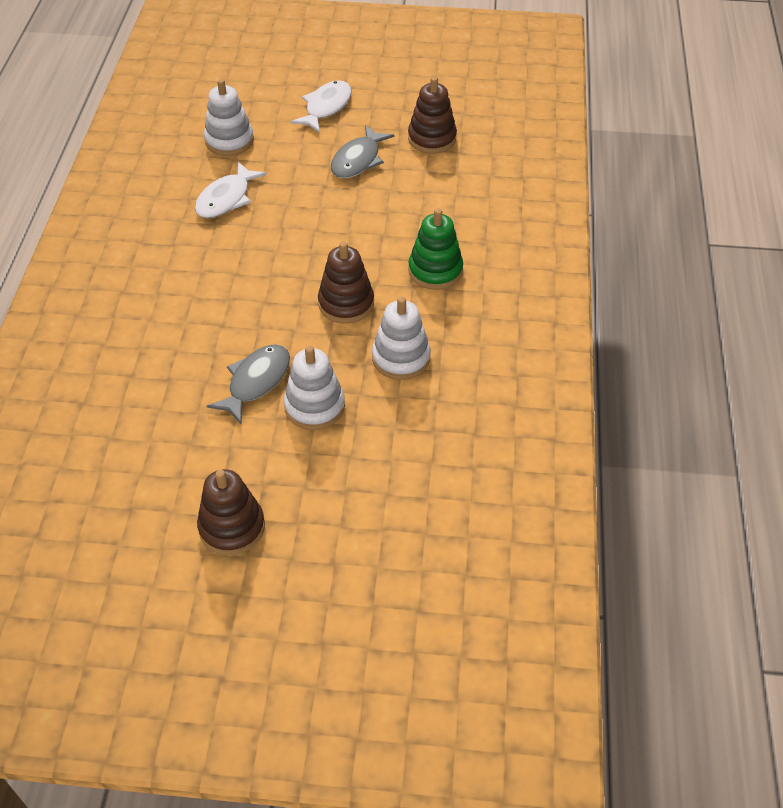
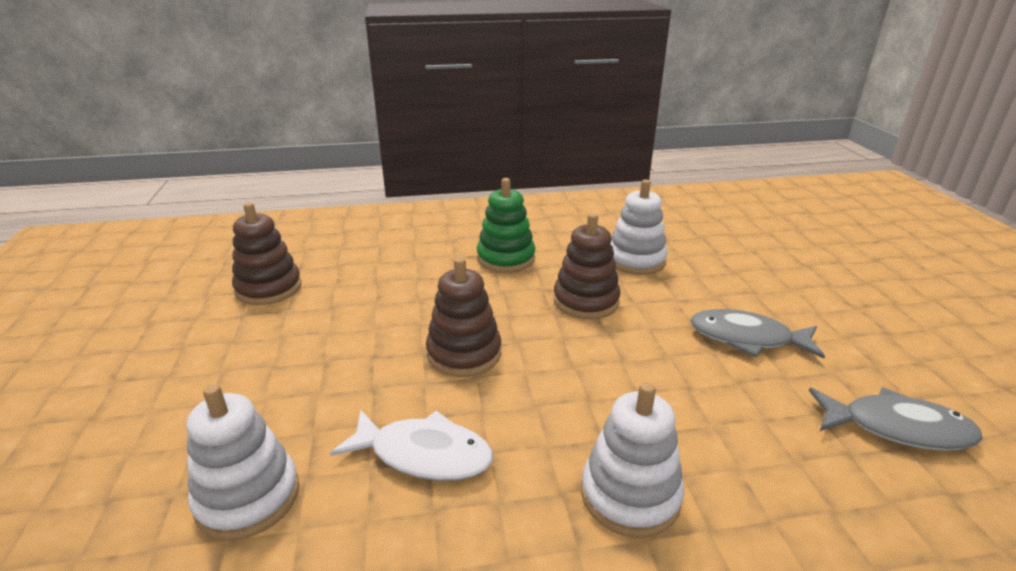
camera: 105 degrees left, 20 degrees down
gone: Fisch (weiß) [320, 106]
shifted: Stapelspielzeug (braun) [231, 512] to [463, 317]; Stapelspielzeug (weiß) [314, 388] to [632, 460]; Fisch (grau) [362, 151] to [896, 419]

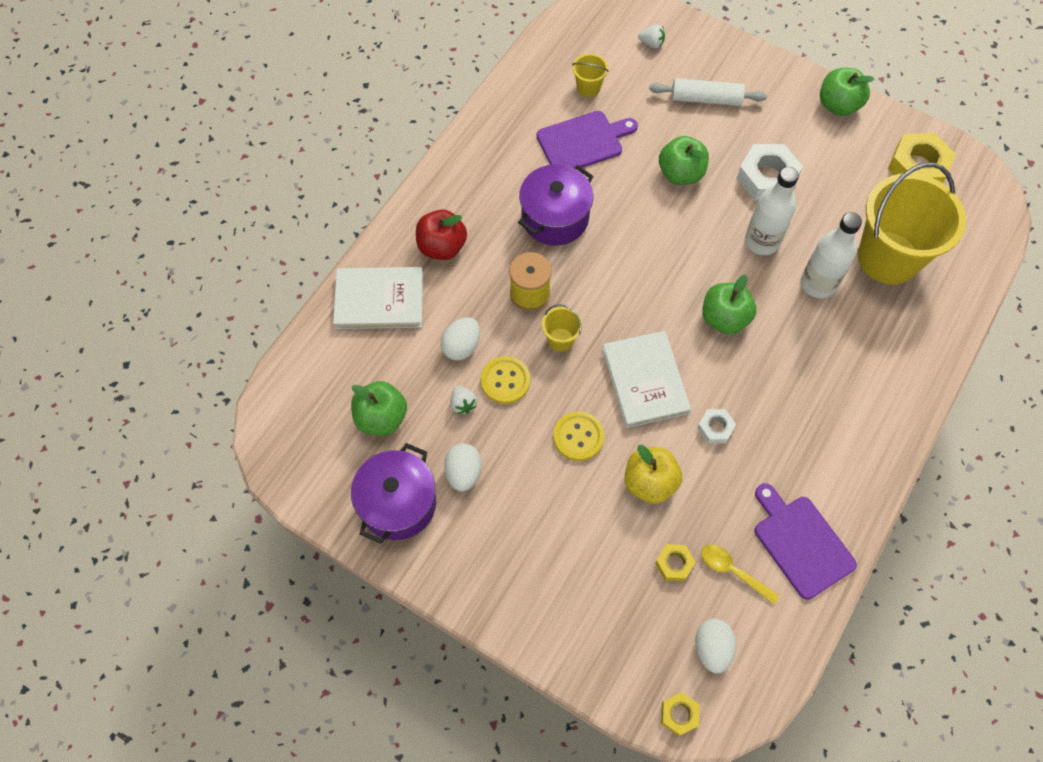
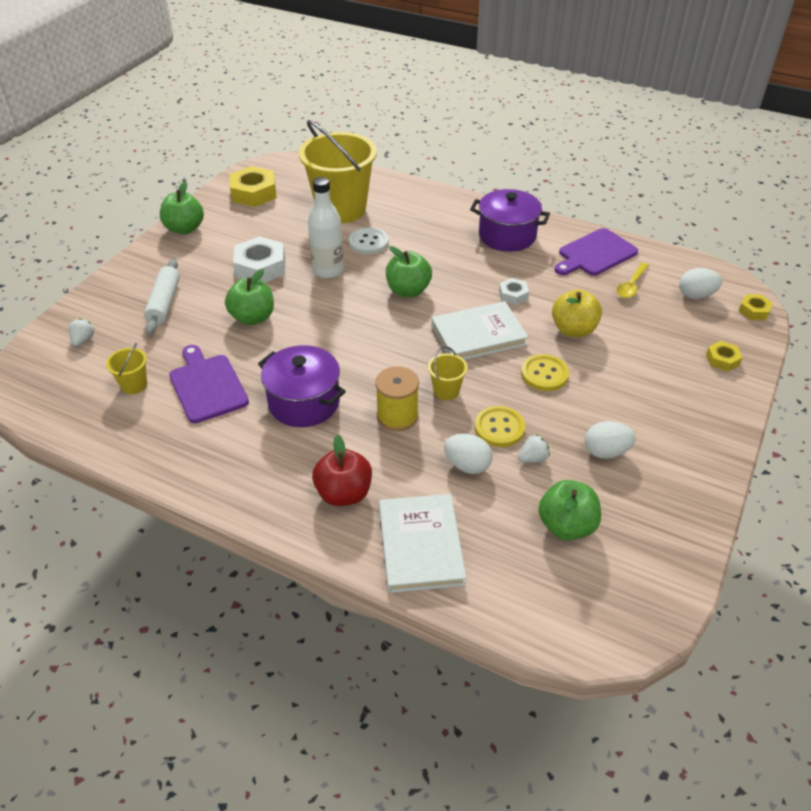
camera: 95 degrees left, 20 degrees down
shifted: Kochtopf (lila) [393, 493] to [510, 220]; Sechskantmutter (gelb) [675, 562] to [724, 356]
swapped: Flasche (weiß) [831, 255] to Knopf (weiß) [369, 240]

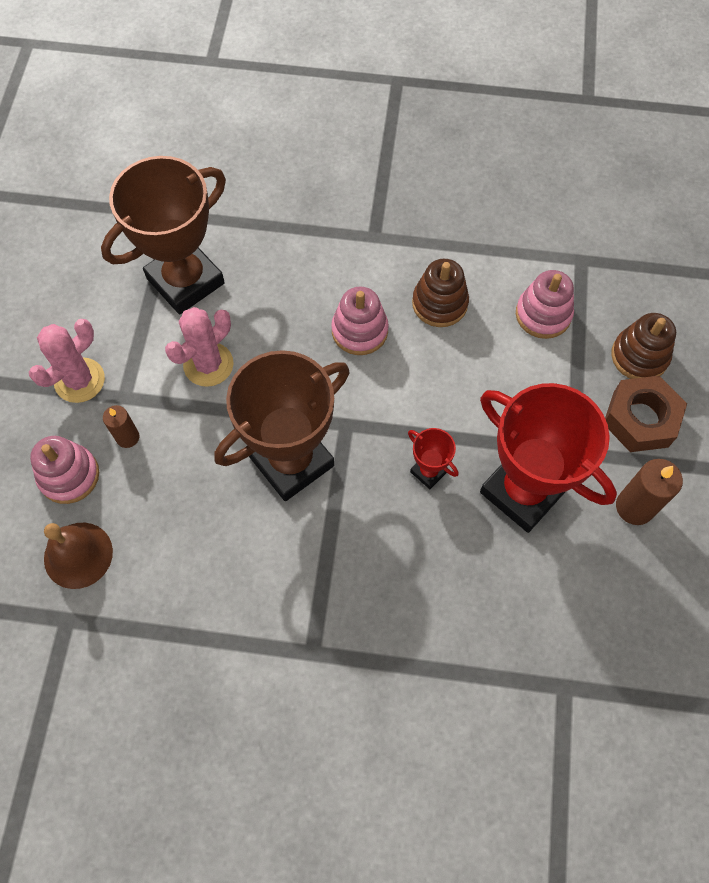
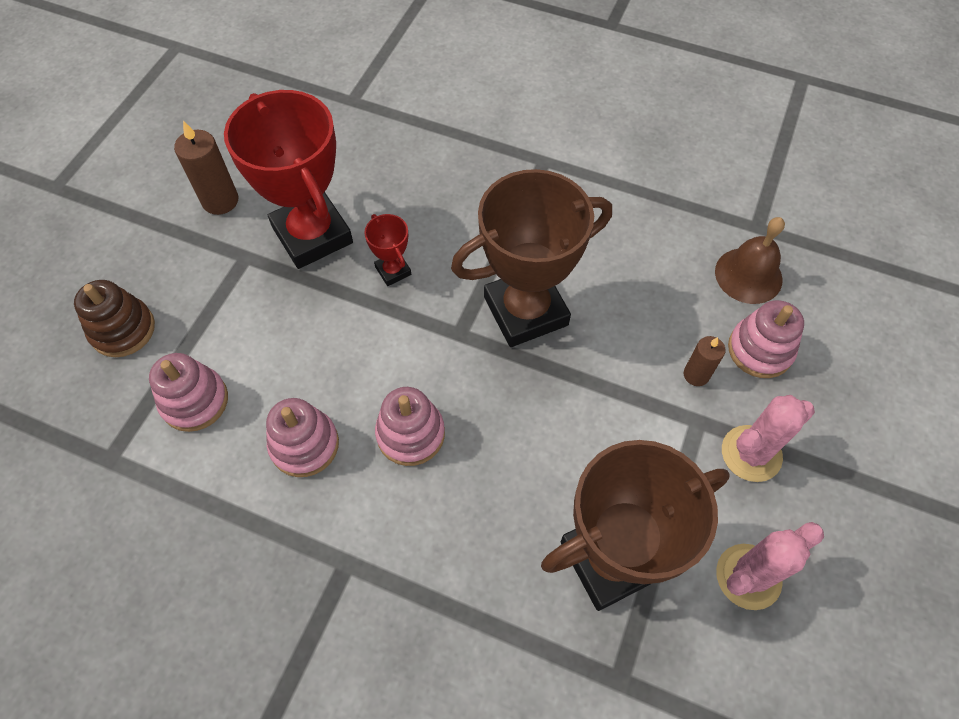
camera: 165 degrees left, 5 degrees down
gone: Sechskantmutter (braun) [646, 414]
shifted: Kaktus (rosa) [199, 347] to [770, 566]
repainted: Stapelspielzeug (braun) [440, 293] to Stapelspielzeug (rosa) [302, 437]

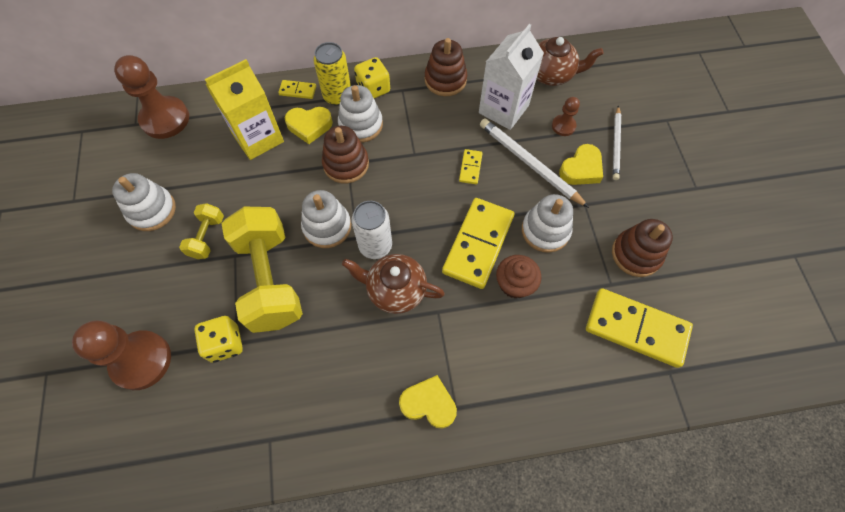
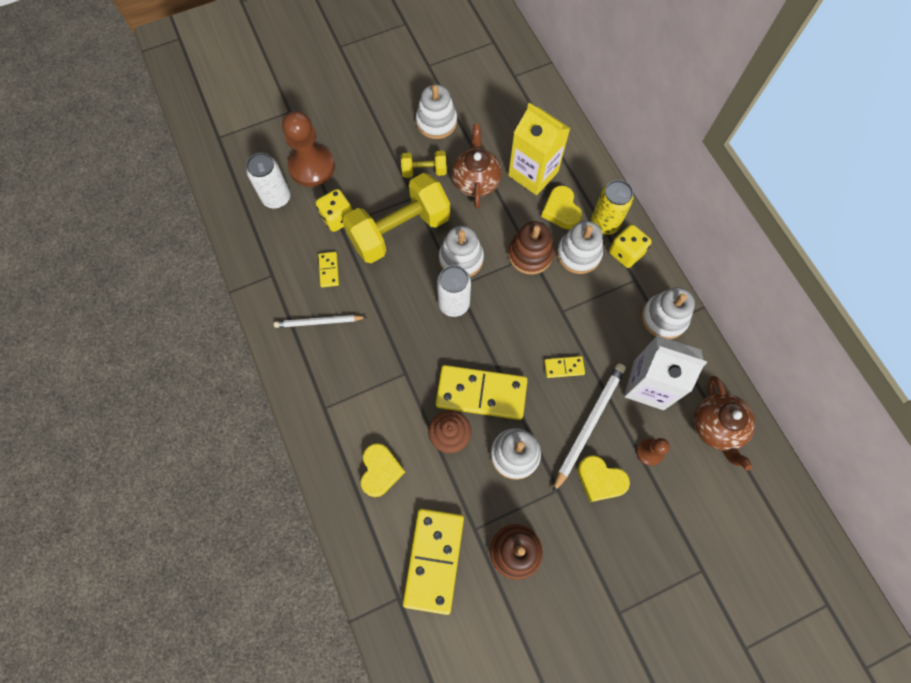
camera: 75 degrees right, 5 degrees up
gone: Bauer (braun) [151, 97]
new: Dose (weiß) [268, 181]
shifted: Dominostein (gelb) [297, 89] to [328, 270]; Teekanne (braun) [393, 284] to [476, 166]; Herz (gelb) [428, 402] to [383, 470]; Bleistift (weiß) [617, 143] to [320, 321]
repainted: Stapelspielzeug (braun) [446, 67] to Stapelspielzeug (weiß) [668, 313]

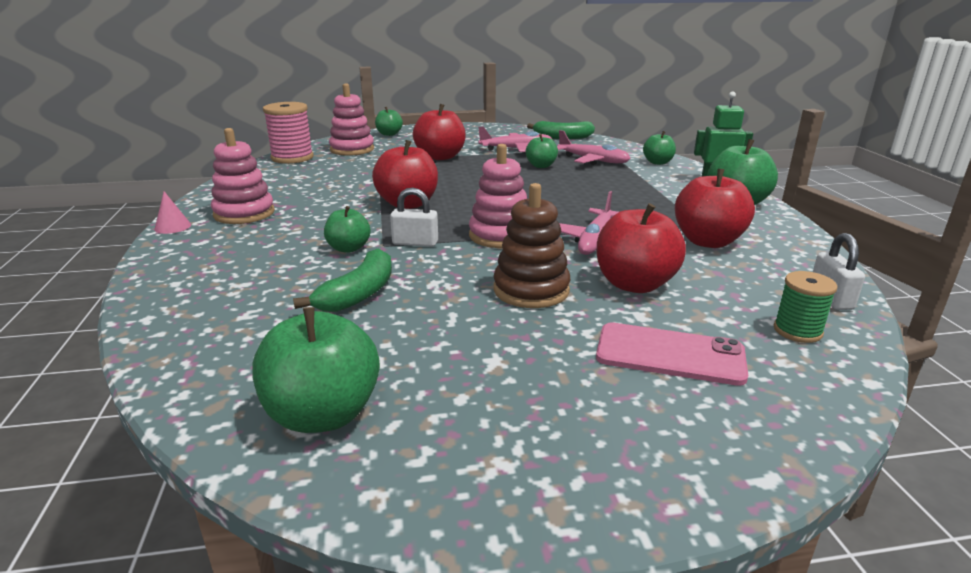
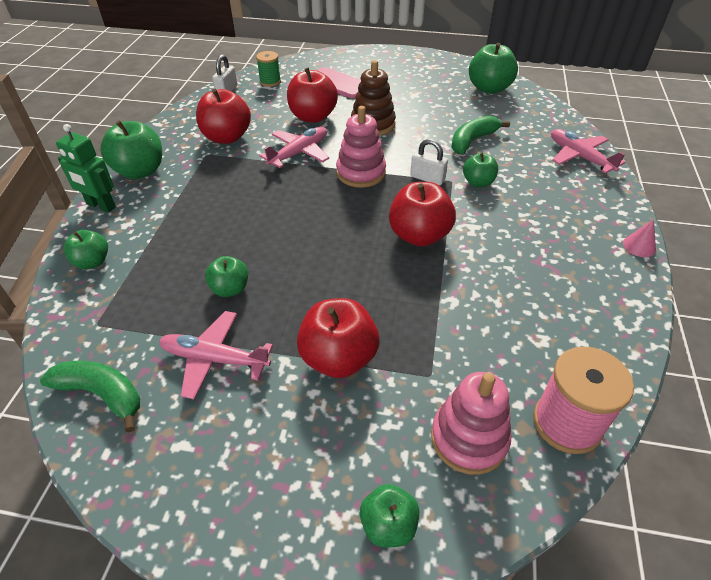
camera: 160 degrees left, 20 degrees up
gone: Stapelspielzeug (rosa) [243, 176]
shifted: Flugzeug (rosa) [594, 147] to [588, 151]

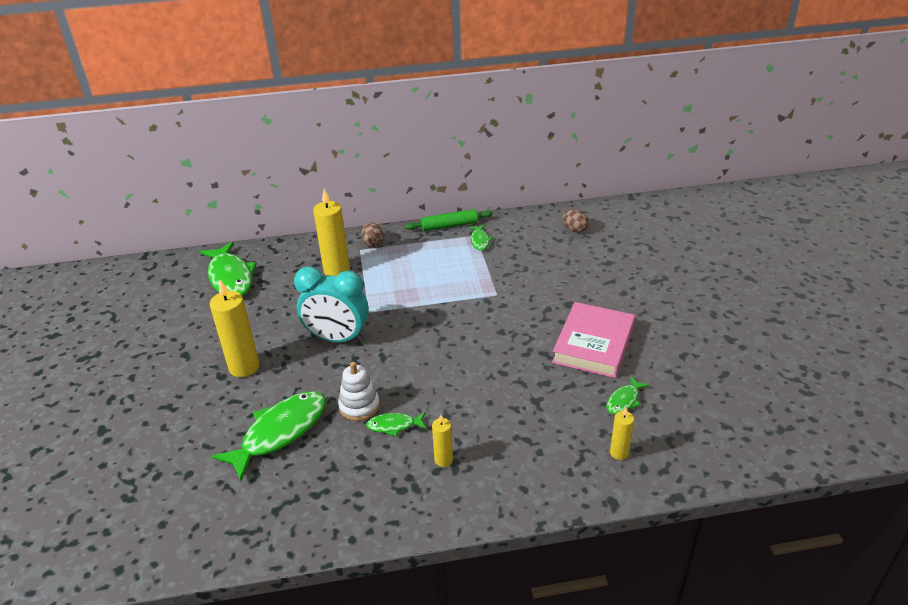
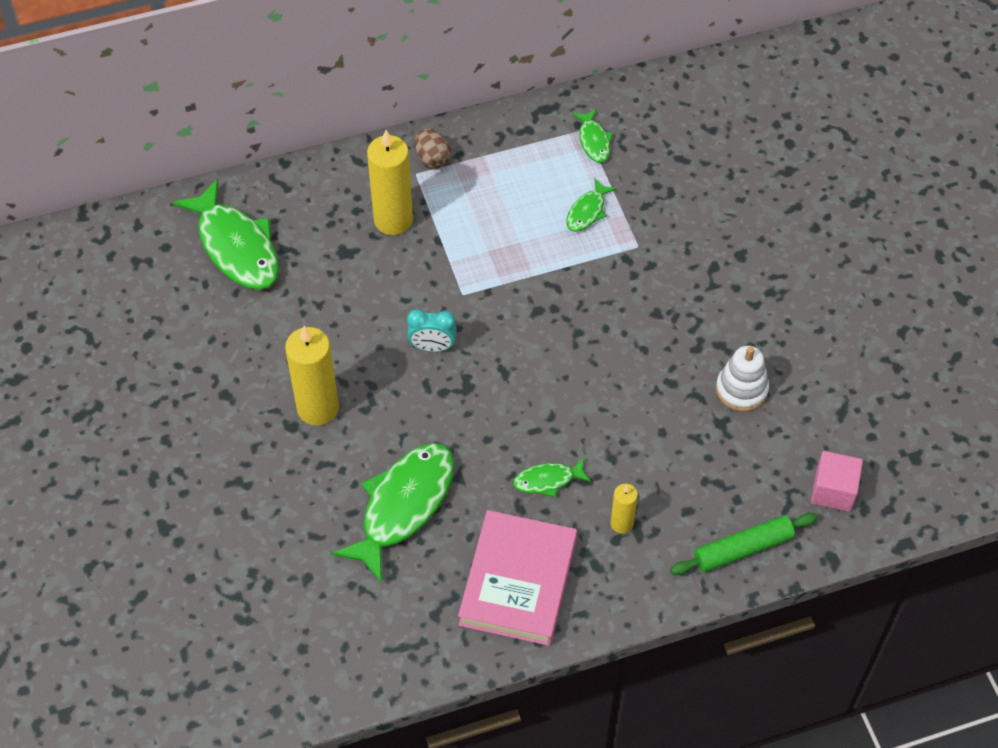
camera: 10 degrees left, 20 degrees up
gone: Ei (braun) [576, 221]
shifted: Stapelspielzeug (weiß) [359, 391] to [742, 379]; Nudelholz (grün) [449, 220] to [744, 544]; Buch (rosa) [593, 340] to [517, 578]; Fisch (grün) [627, 395] to [591, 205]
swapped: Kerze (gelb) [622, 434] to Kubus (rosa) [837, 481]
scaled: Wecker (türkis) [331, 304] = [432, 330] x0.50

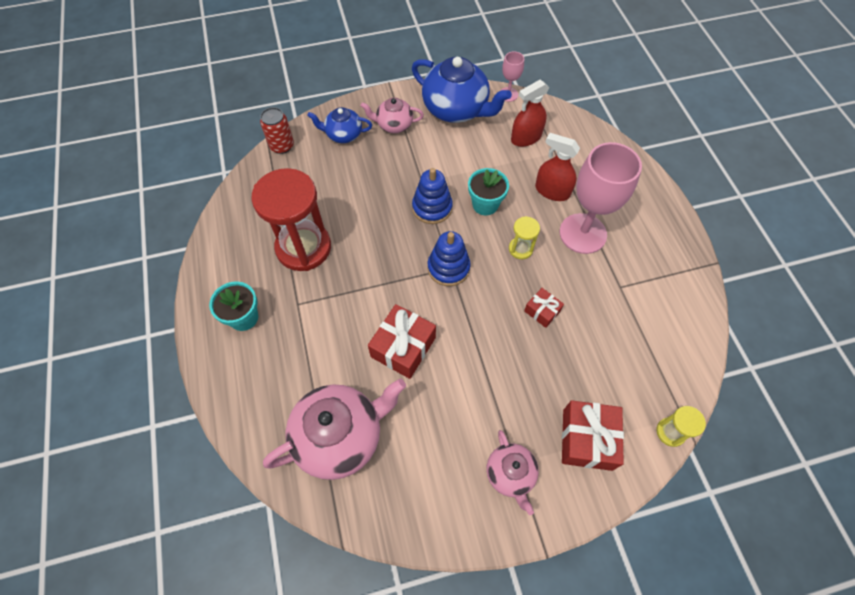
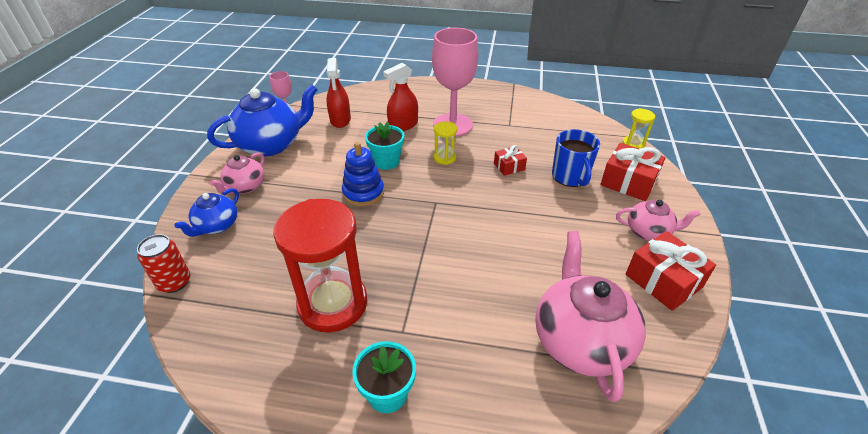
camera: 65 degrees left, 20 degrees down
gone: Stapelspielzeug (blau) [449, 258]
new: Tasse (blau) [576, 158]
shifted: Geschenk (rot) [402, 341] to [671, 271]

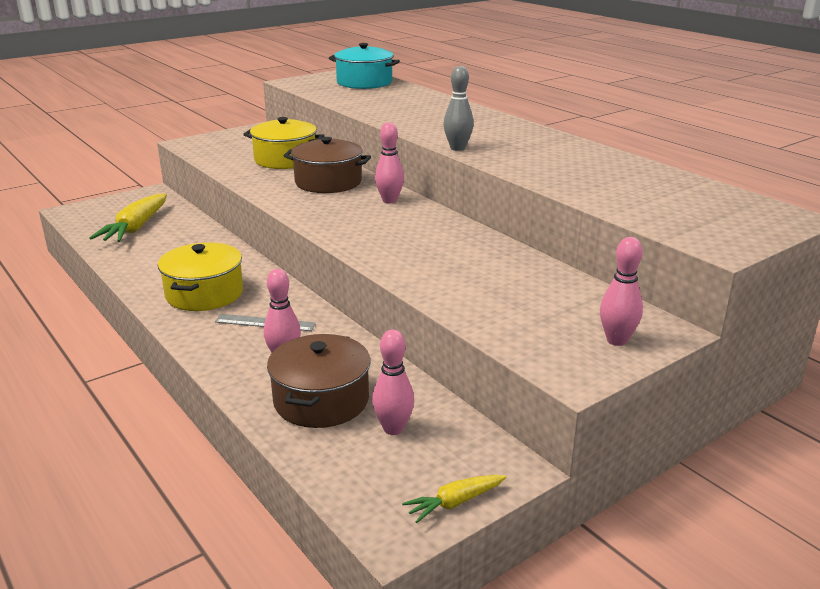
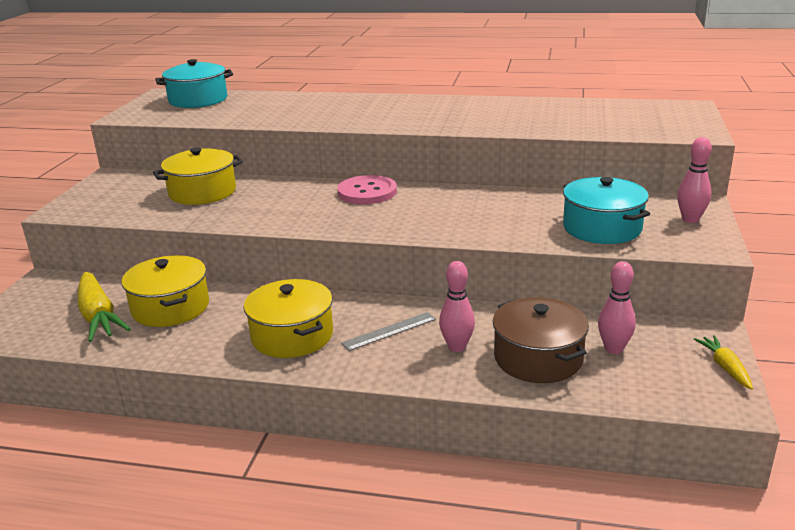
camera: 40 degrees left, 0 degrees up
gone: Kochtopf (braun) [327, 165]; Bowlingkegel (grau) [459, 108]
new: Kochtopf (gelb) [165, 291]; Kochtopf (türkis) [606, 210]
swapped: Bowlingkegel (rosa) [389, 162] to Knopf (rosa) [367, 189]
rotated: Karotte (gelb) [454, 499] = [723, 362] 150 degrees clockwise

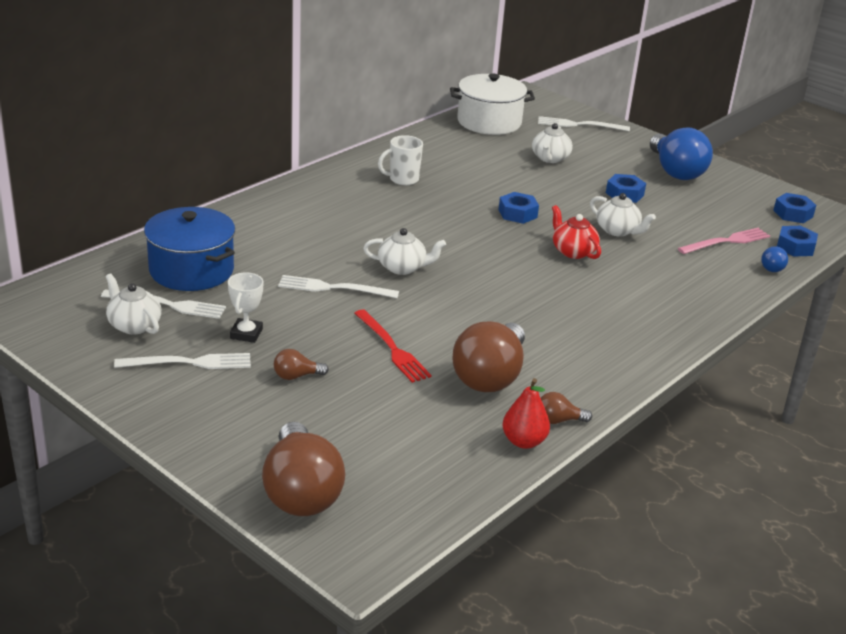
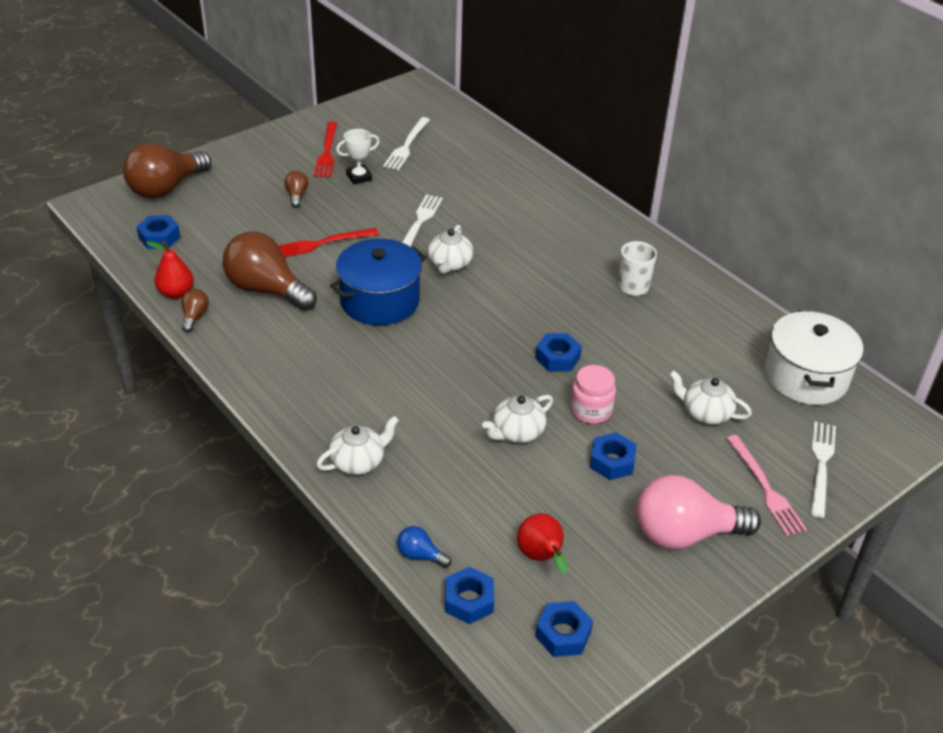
camera: 100 degrees right, 10 degrees up
gone: Teekanne (rot) [576, 232]
new: Sechskantmutter (blau) [158, 232]; Birne (rot) [542, 543]; Einmachglas (rosa) [593, 394]
shifted: Teekanne (weiß) [133, 304] to [358, 445]; Kochtopf (blau) [189, 249] to [378, 282]; Gabel (rosa) [724, 241] to [766, 485]
repainted: Gabel (weiß) [182, 361] to Gabel (rot) [325, 149]; Glühbirne (blau) [681, 153] to Glühbirne (rosa) [698, 512]
rotated: Pokal (weiß) [246, 308] = [358, 157] 45 degrees counterclockwise; Glühbirne (braun) [303, 469] = [167, 170] 45 degrees counterclockwise

